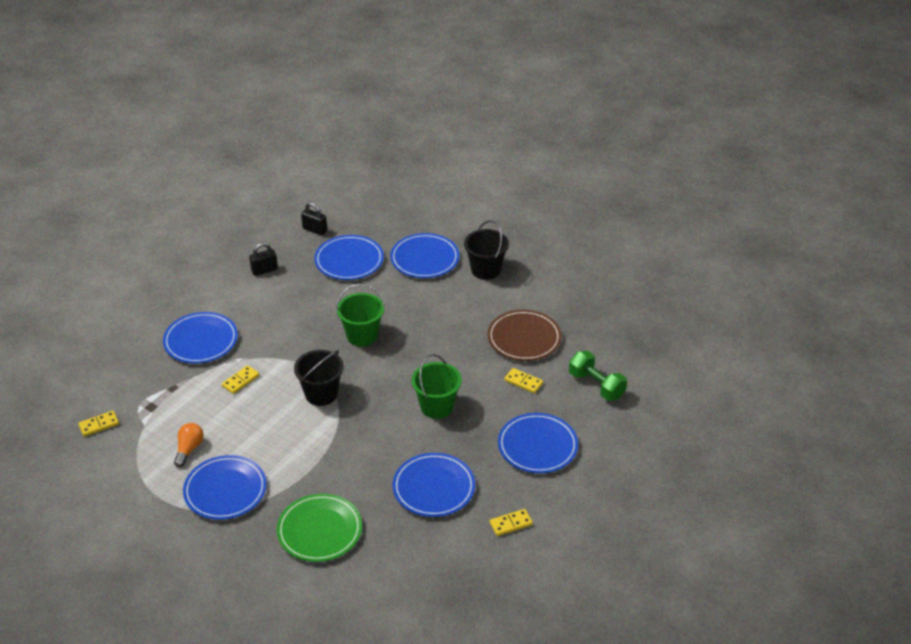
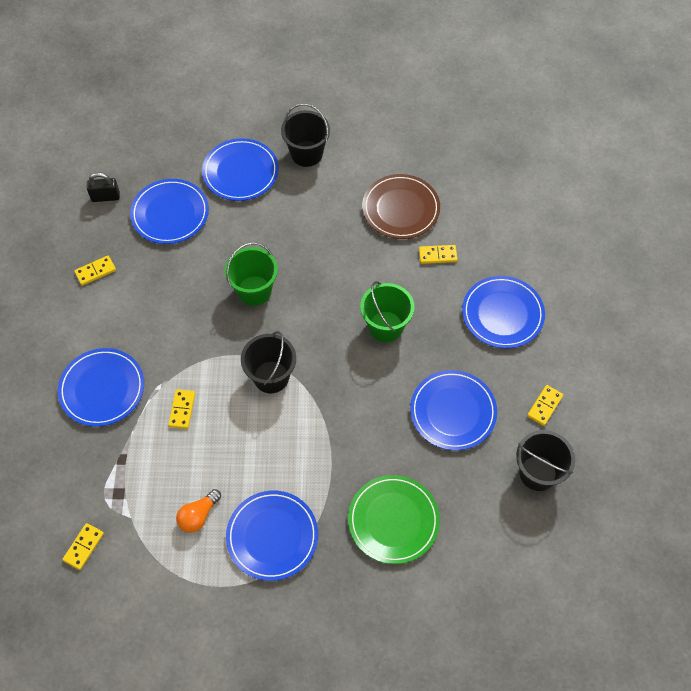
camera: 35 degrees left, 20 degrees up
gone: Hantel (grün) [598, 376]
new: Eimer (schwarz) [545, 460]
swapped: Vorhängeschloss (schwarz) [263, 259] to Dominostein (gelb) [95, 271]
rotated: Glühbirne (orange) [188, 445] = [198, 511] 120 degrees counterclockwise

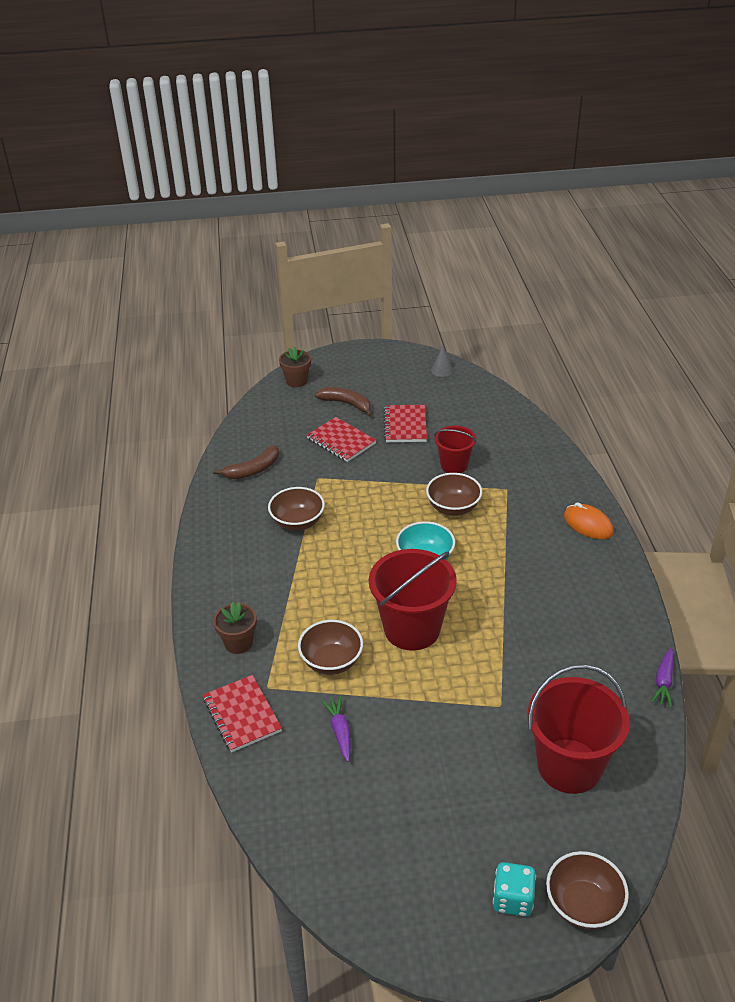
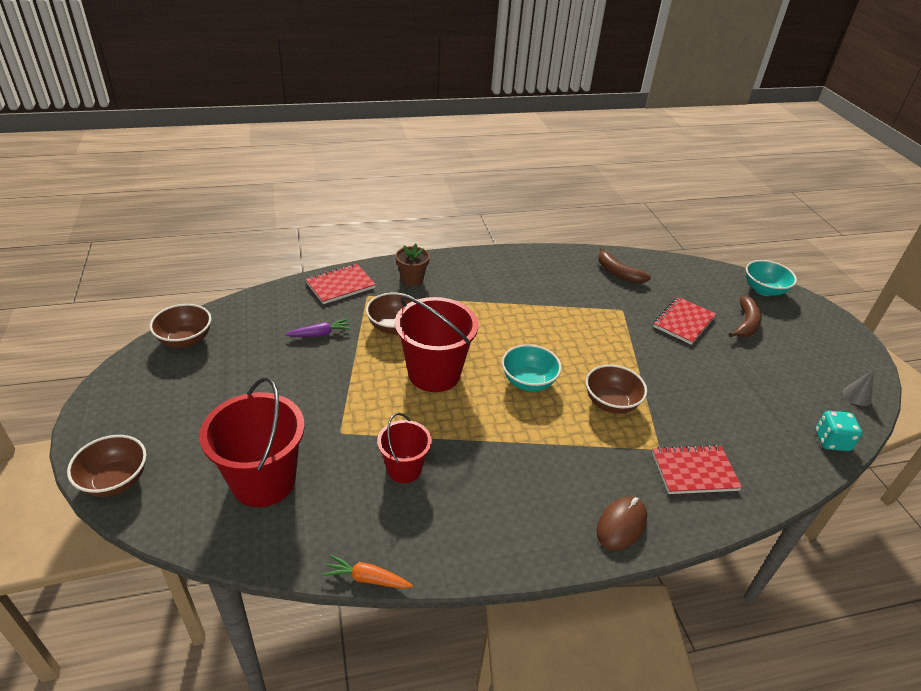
camera: 80 degrees right, 0 degrees up
shifted: Schüssel (braun) [296, 509] to [180, 326]; Notizbuch (rot) [405, 423] to [697, 469]; Eimer (rot) [455, 449] to [404, 448]; Spielwürfel (türkis) [514, 889] to [839, 431]
swapped: Blumentopf (braun) [295, 366] to Schüssel (türkis) [771, 278]
repainted: Computermaus (orange) [588, 520] to Computermaus (braun) [621, 523]; Karotte (lila) [662, 677] to Karotte (orange) [368, 572]

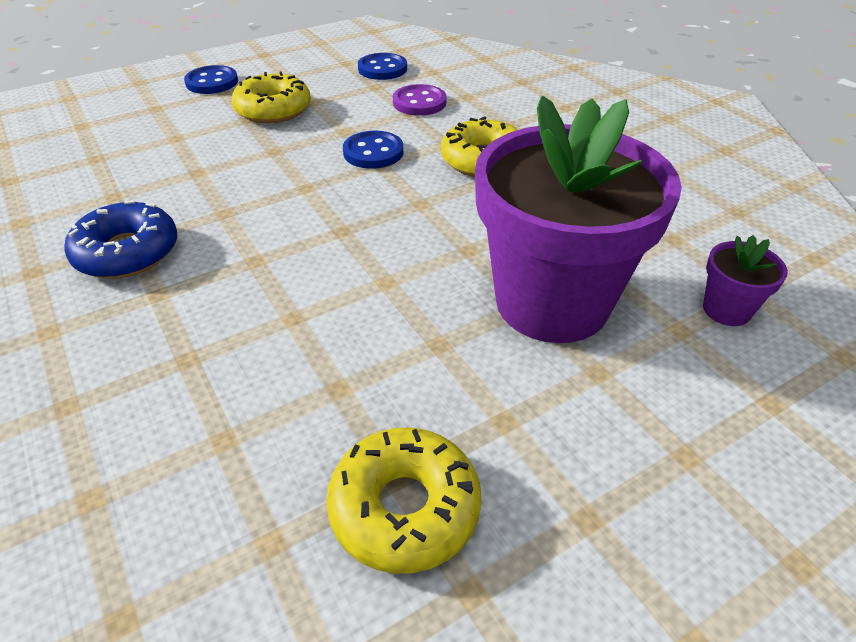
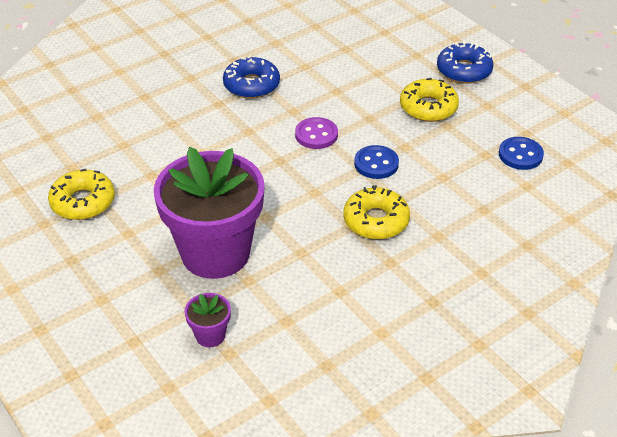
camera: 85 degrees right, 0 degrees up
shifted: Knopf (lila) [420, 100] to [316, 133]
swapped: Knopf (blau) [211, 79] to Donut (blau) [465, 62]

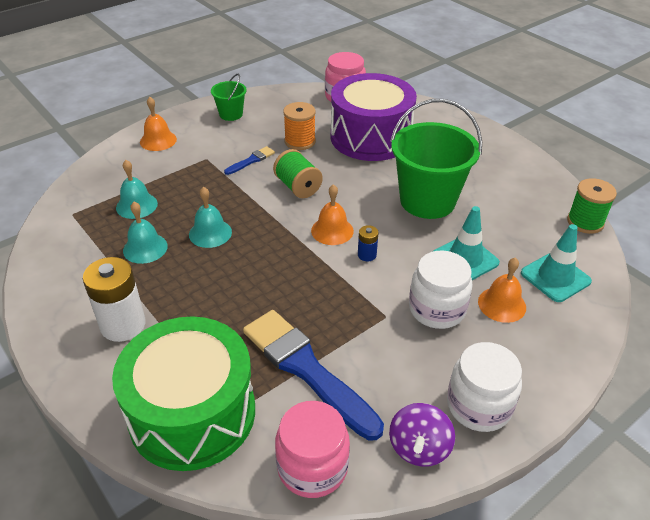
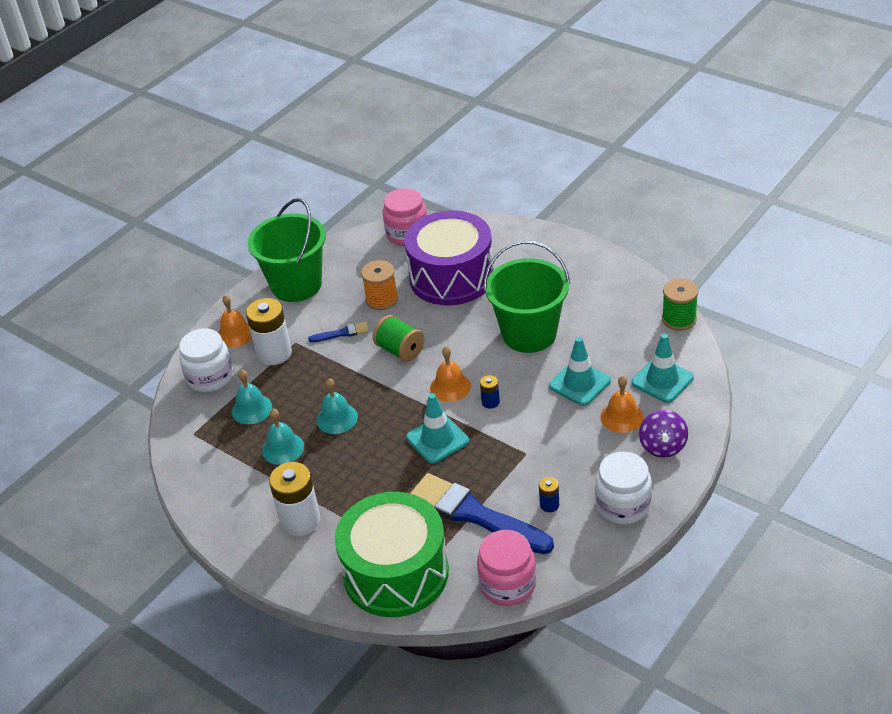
camera: 10 degrees left, 0 degrees up
new: Batterie (weiß) [269, 331]; Leitkegel (türkis) [437, 428]; Batterie (blau) [549, 494]
shifted: Kreisel (lila) [422, 435] to [663, 434]; Einmachglas (weiß) [441, 290] to [206, 360]
rotated: Pinsel (blau) [249, 160] = [338, 332] 45 degrees clockwise
scaled: Eimer (grün) [229, 97] = [287, 250] x2.03

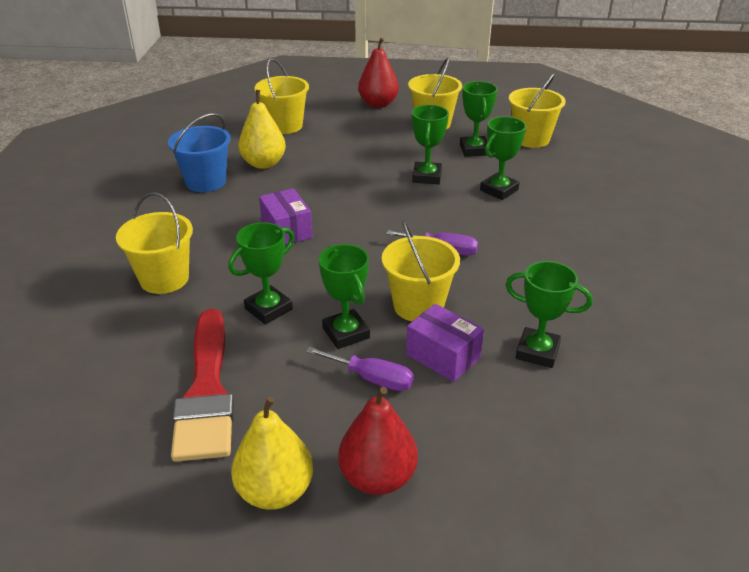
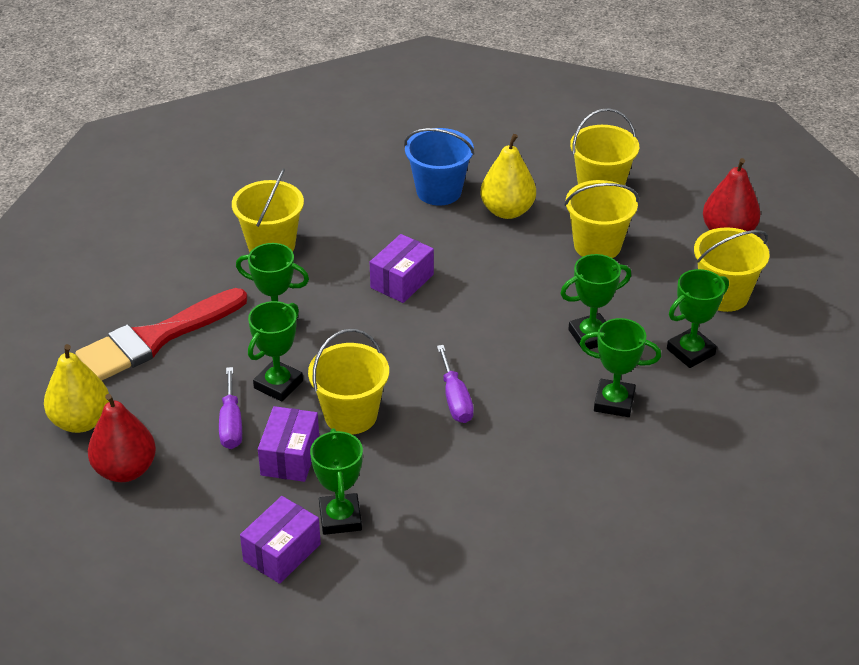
camera: 60 degrees right, 5 degrees up
new: Schachtel (lila) [280, 540]
shifted: Eimer (gelb) [537, 110] to [601, 219]

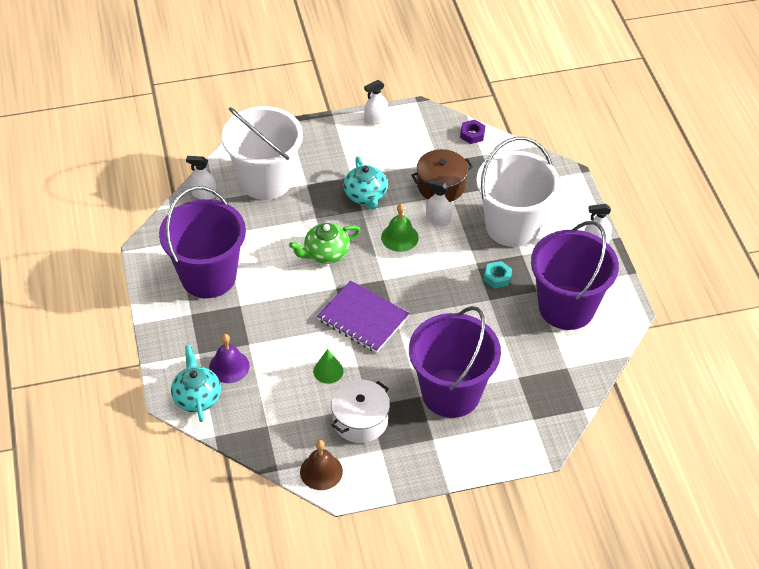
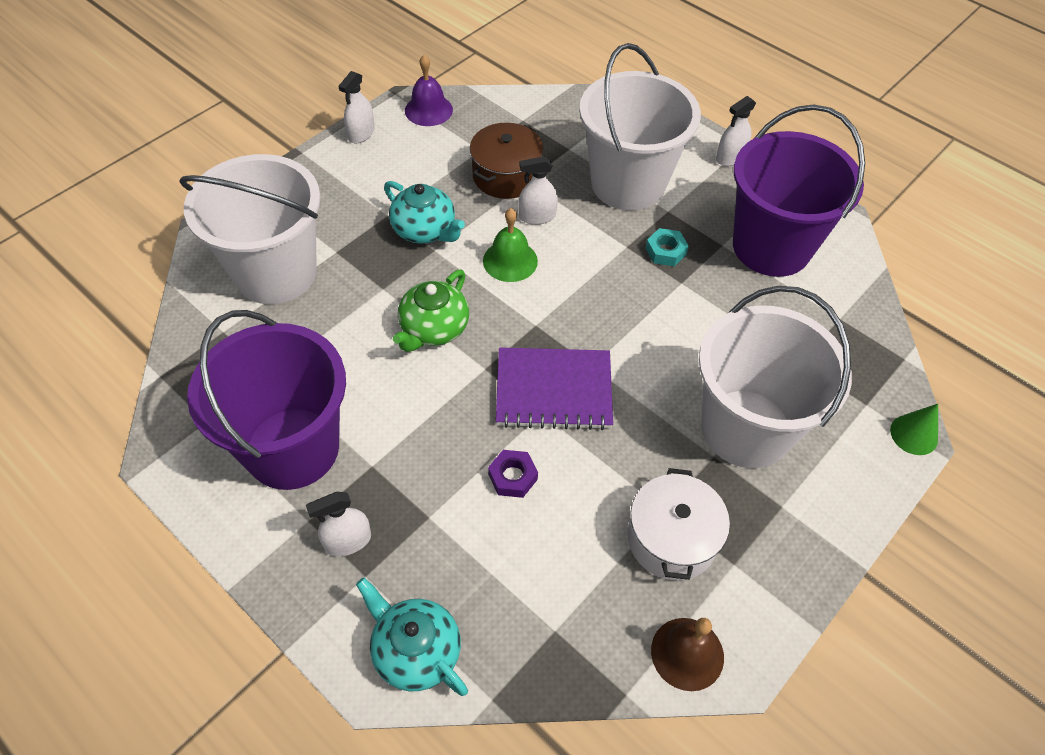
camera: 35 degrees left, 5 degrees up
shifted: Sprühflasche (weiß) [201, 178] to [338, 524]; Glocke (lila) [229, 358] to [429, 90]; Kegel (grün) [328, 366] to [914, 429]; Sechskantmutter (lila) [472, 131] to [513, 474]
repainted: Eimer (lila) [455, 362] to Eimer (weiß) [775, 377]

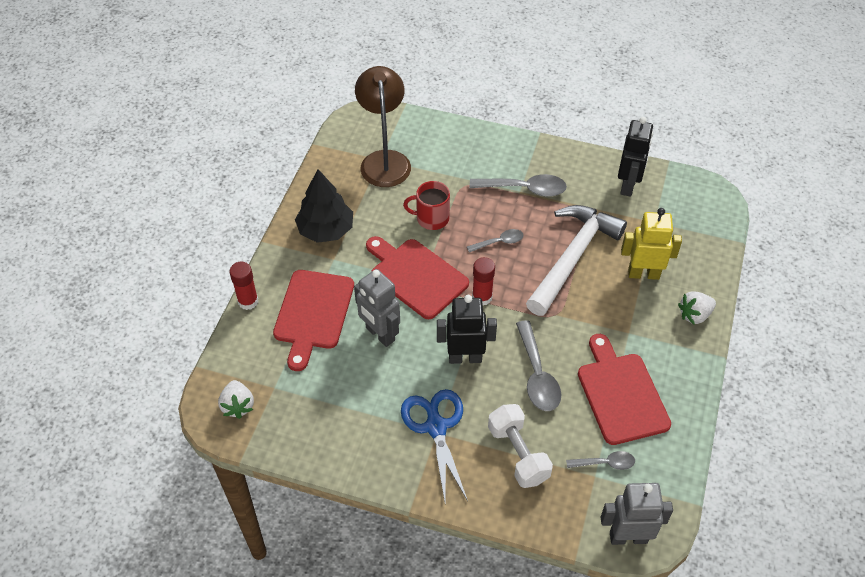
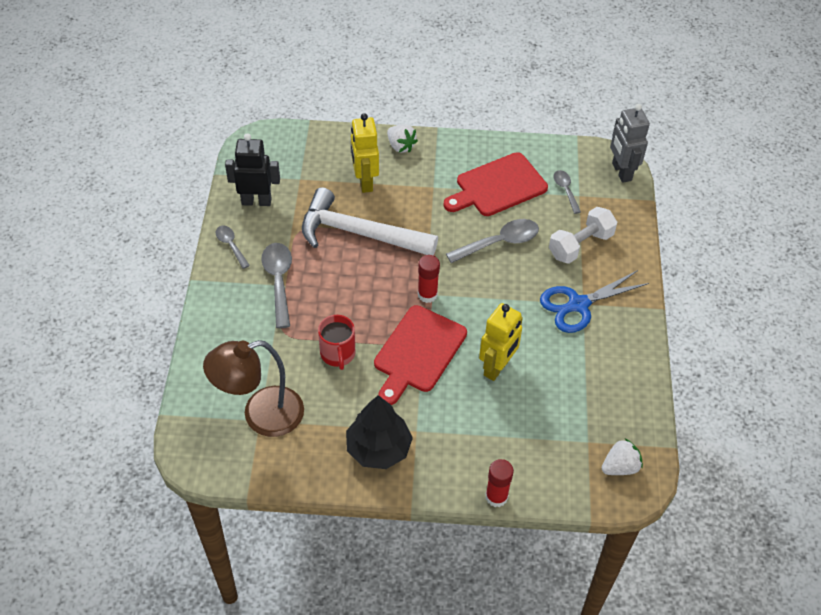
camera: 105 degrees left, 0 degrees up
gone: Schneidebrett (rot) [313, 320]; Roboter (schwarz) [467, 329]
shifted: Löffel (grau) [495, 241] to [232, 247]
repainted: Roboter (grau) [377, 308] to Roboter (gelb) [501, 342]

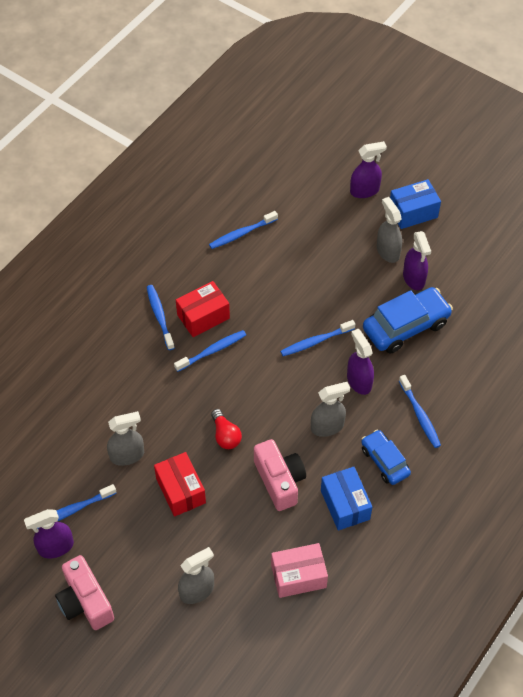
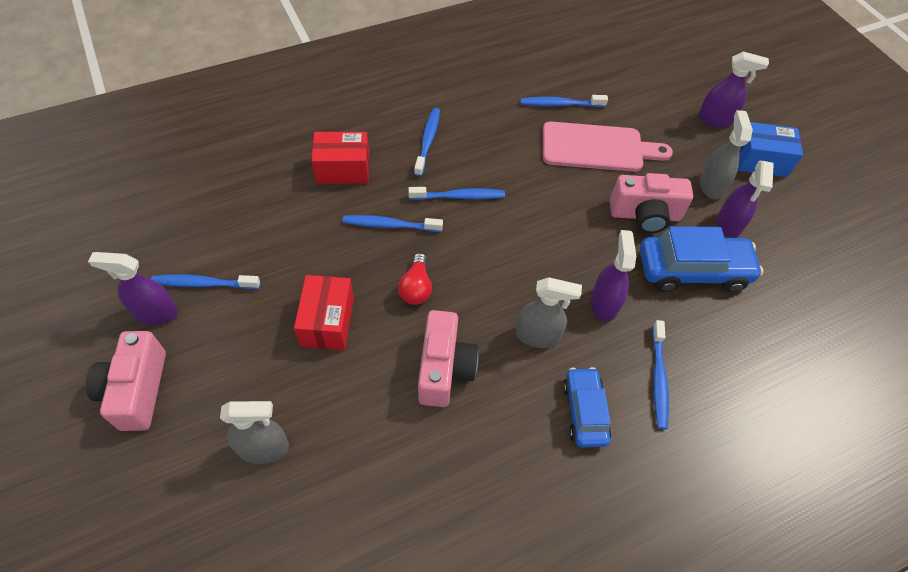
camera: 25 degrees right, 0 degrees up
gone: Sprühflasche (grau) [125, 438]; Schachtel (rosa) [299, 570]; Schachtel (blau) [346, 499]
new: Schneidebrett (rosa) [608, 147]; Kamera (rosa) [651, 203]
shifted: Schachtel (rot) [203, 309] to [340, 158]; Zahnbürste (blau) [317, 338] to [393, 223]

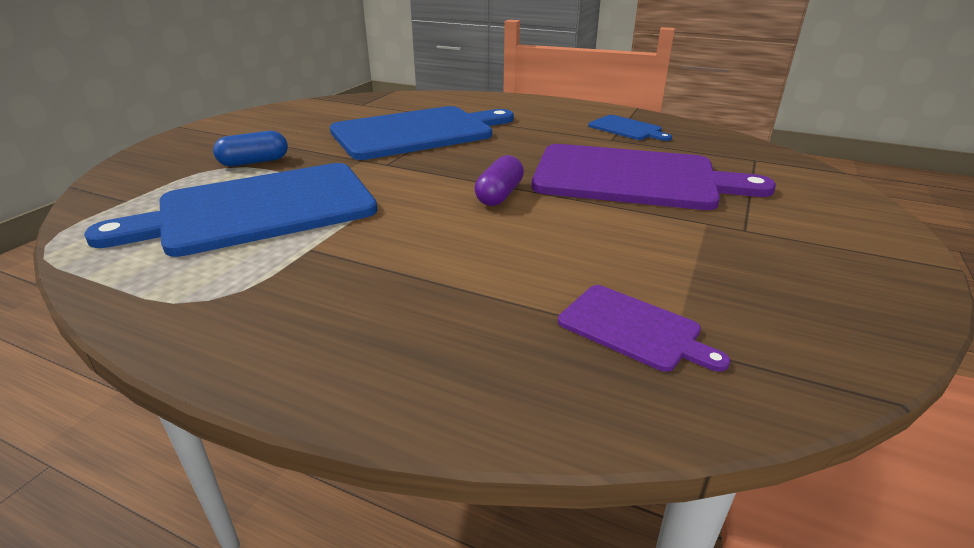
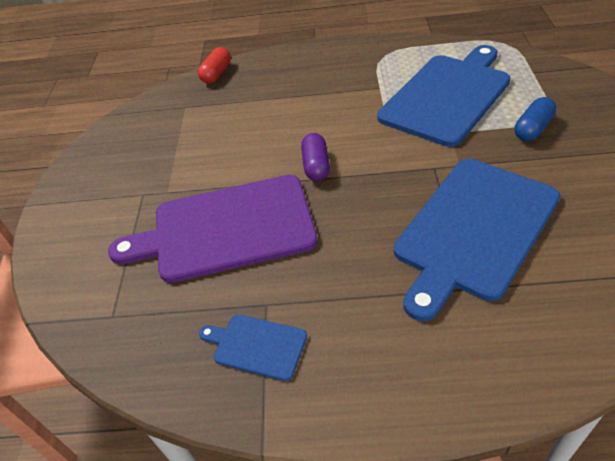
camera: 160 degrees right, 15 degrees up
gone: Schneidebrett (lila) [644, 328]
new: Kapsel (rot) [214, 65]

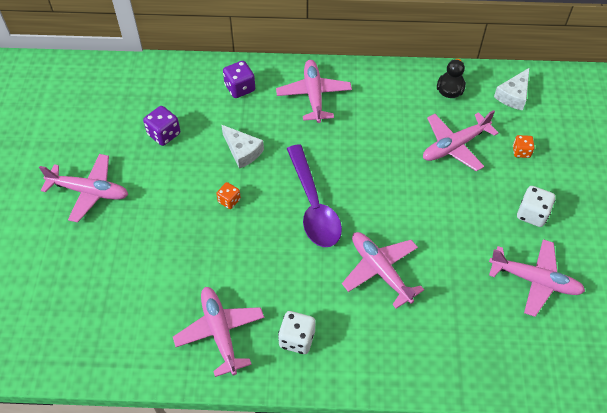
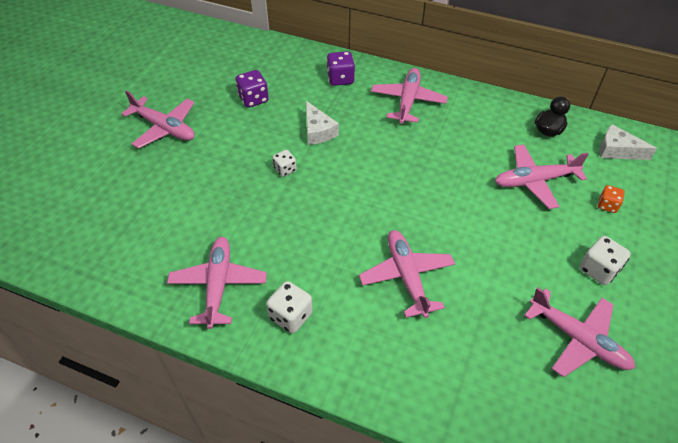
camera: 20 degrees right, 5 degrees down
gone: Löffel (lila) [314, 196]
repainted: Spielwürfel (orange) [228, 195] to Spielwürfel (weiß) [284, 163]
rotated: Käse (weiß) [512, 88] = [628, 142] 60 degrees clockwise

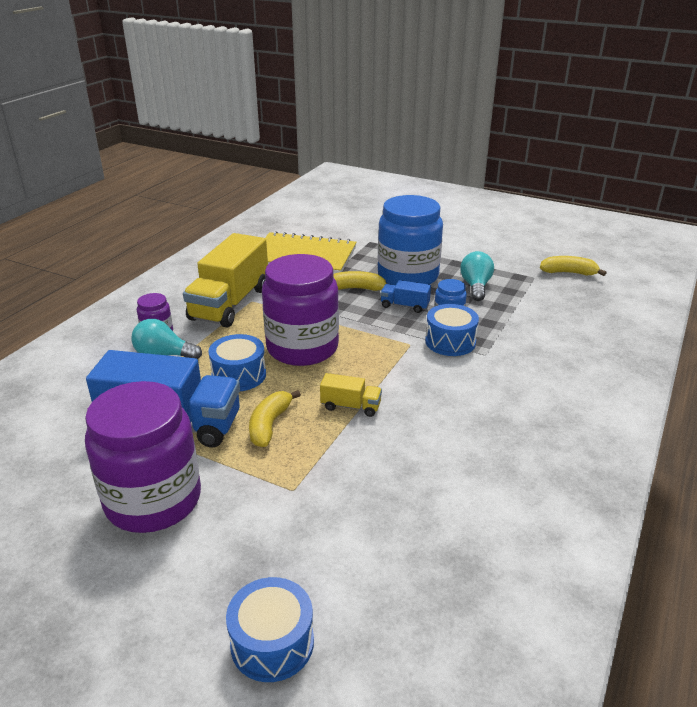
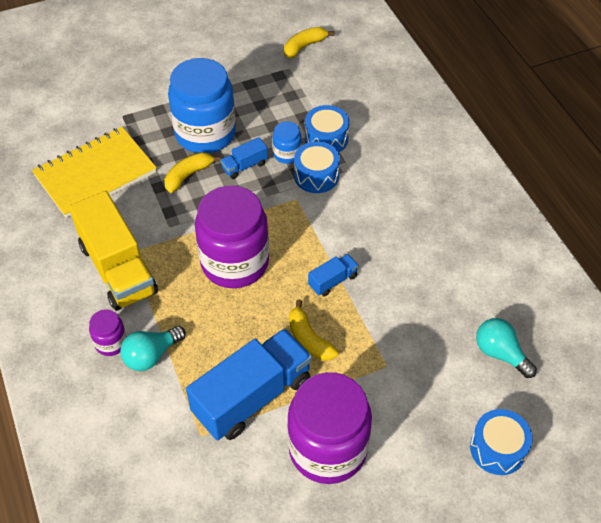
camera: 50 degrees left, 20 degrees up
shifted: Trommel (blau) [237, 362] to [327, 128]; Glühbirne (türkis) [477, 276] to [506, 348]
repainted: Lastwagen (gelb) [351, 395] to Lastwagen (blau) [333, 275]

